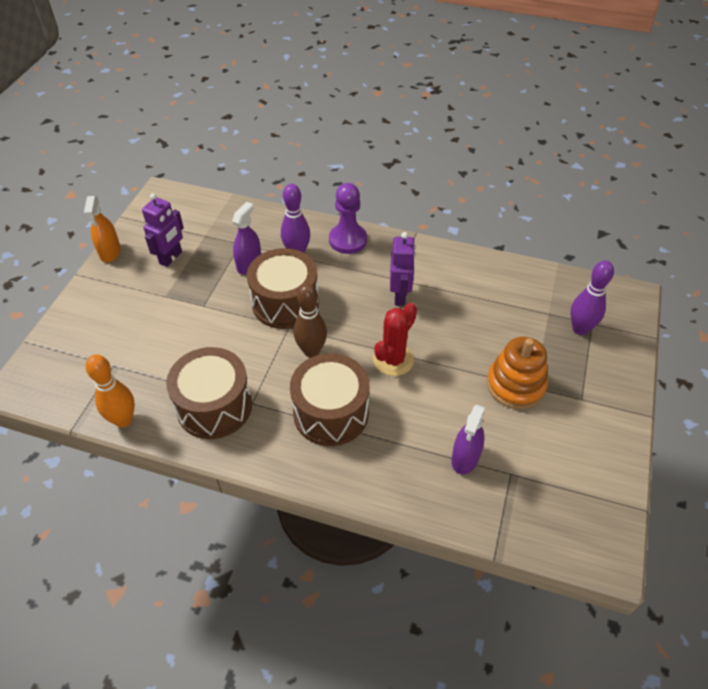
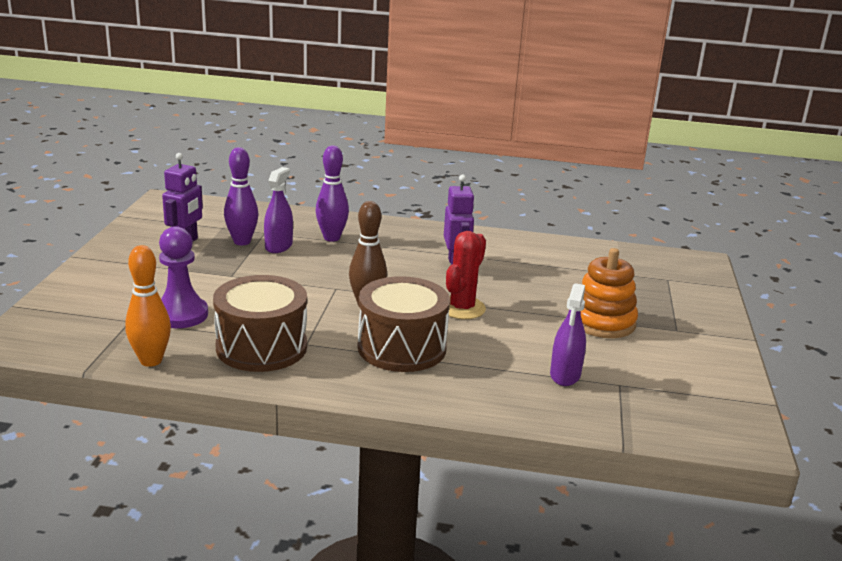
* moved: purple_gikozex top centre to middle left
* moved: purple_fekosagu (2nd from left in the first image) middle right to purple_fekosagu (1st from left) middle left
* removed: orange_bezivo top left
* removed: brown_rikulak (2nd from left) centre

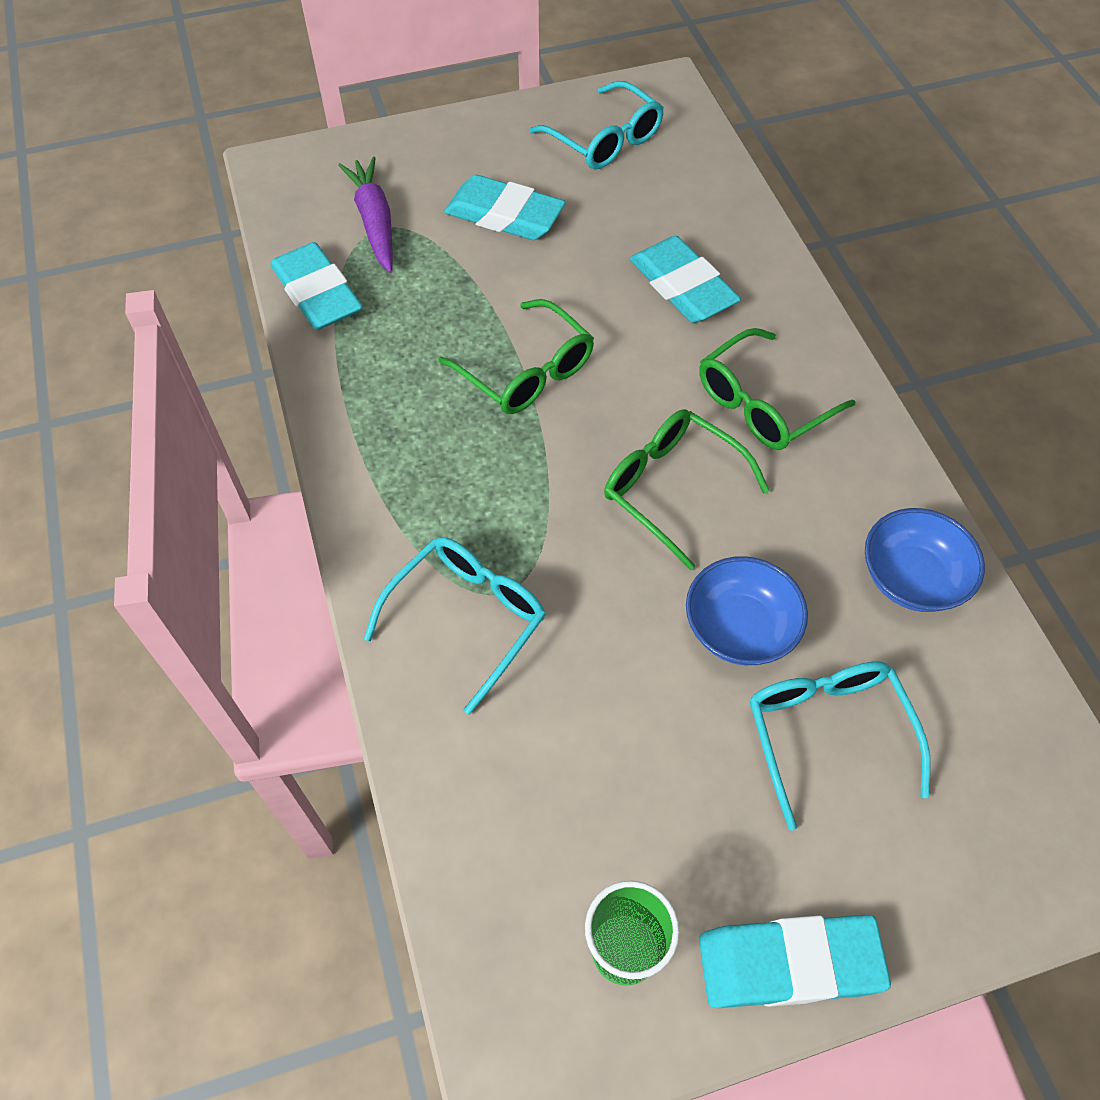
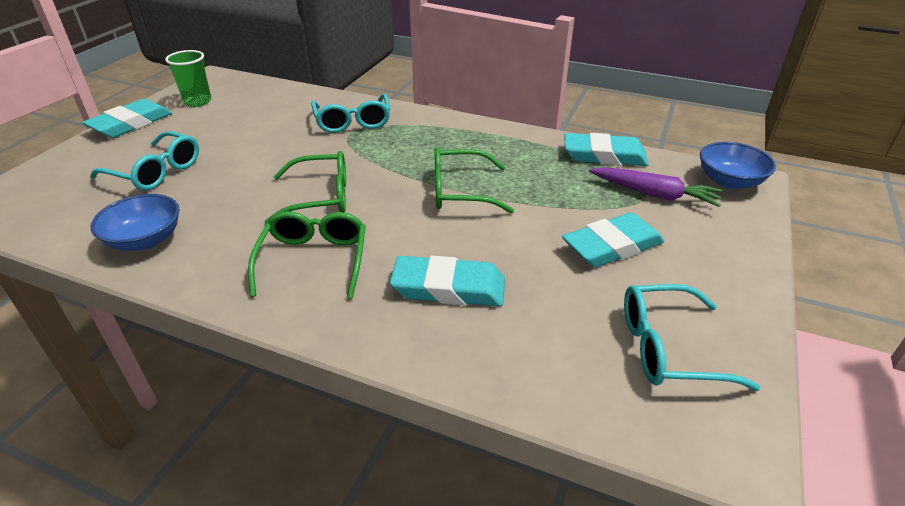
* moved: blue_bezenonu (1st from left in the first image) middle right to blue_bezenonu (2nd from left) top right

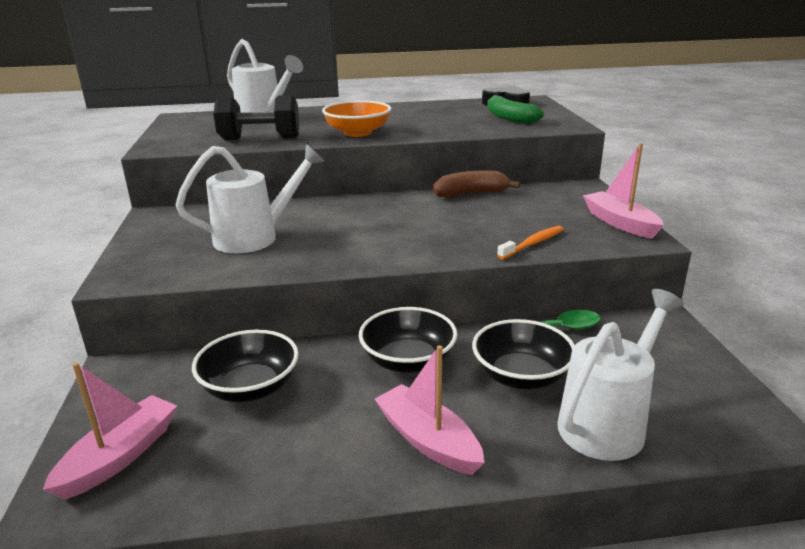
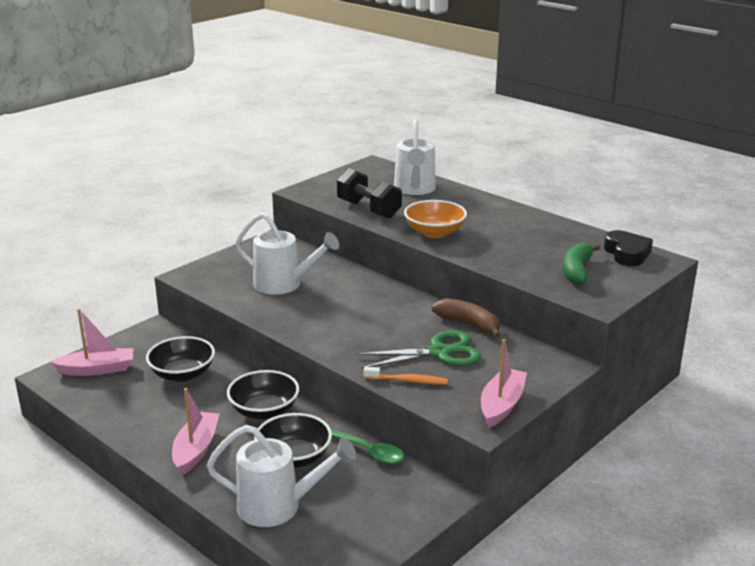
* added: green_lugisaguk centre

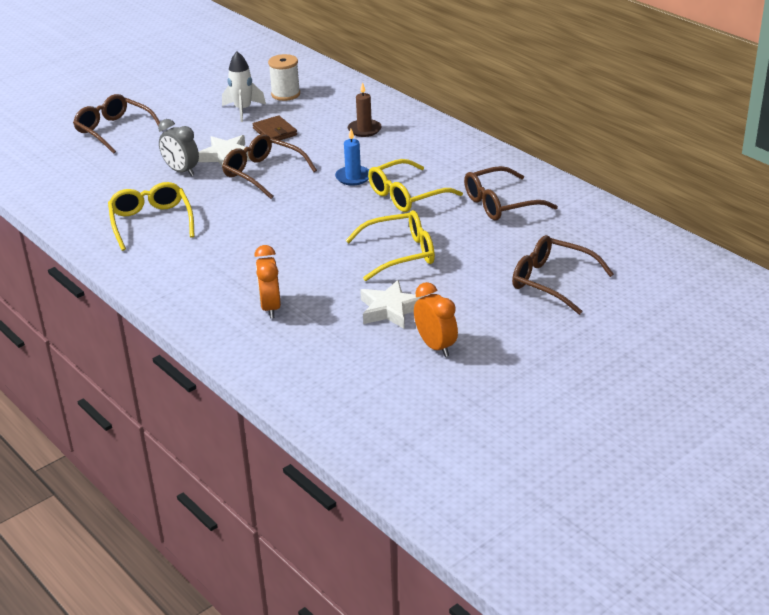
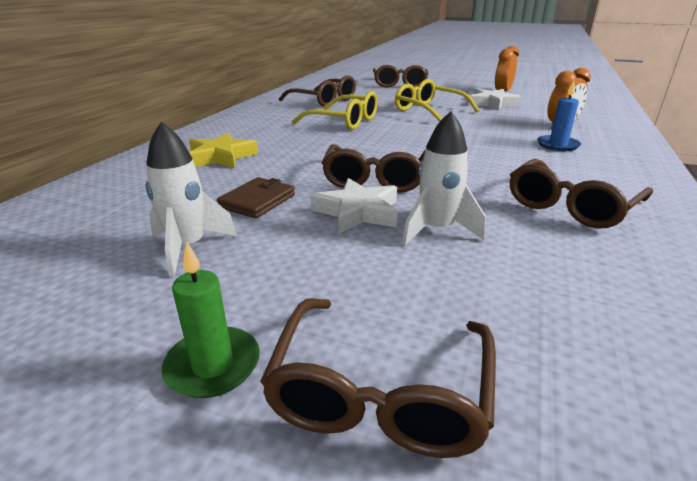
* added: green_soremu middle left
* replaced: brown_soremu top centre to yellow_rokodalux top left
* replaced: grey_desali top left to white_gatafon (2nd from left) centre
* recoloured: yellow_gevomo (1st from left) middle left to brown_gevomo (5th from left) middle right
* moved: blue_soremu top centre to top right
* removed: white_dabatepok top centre

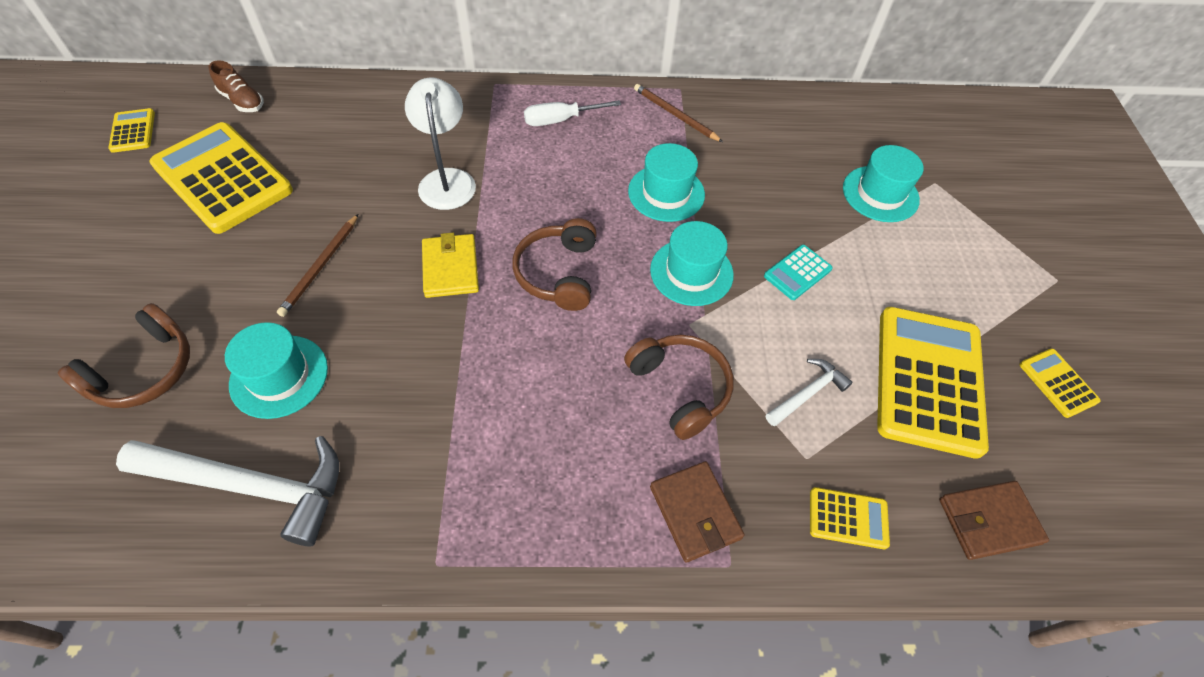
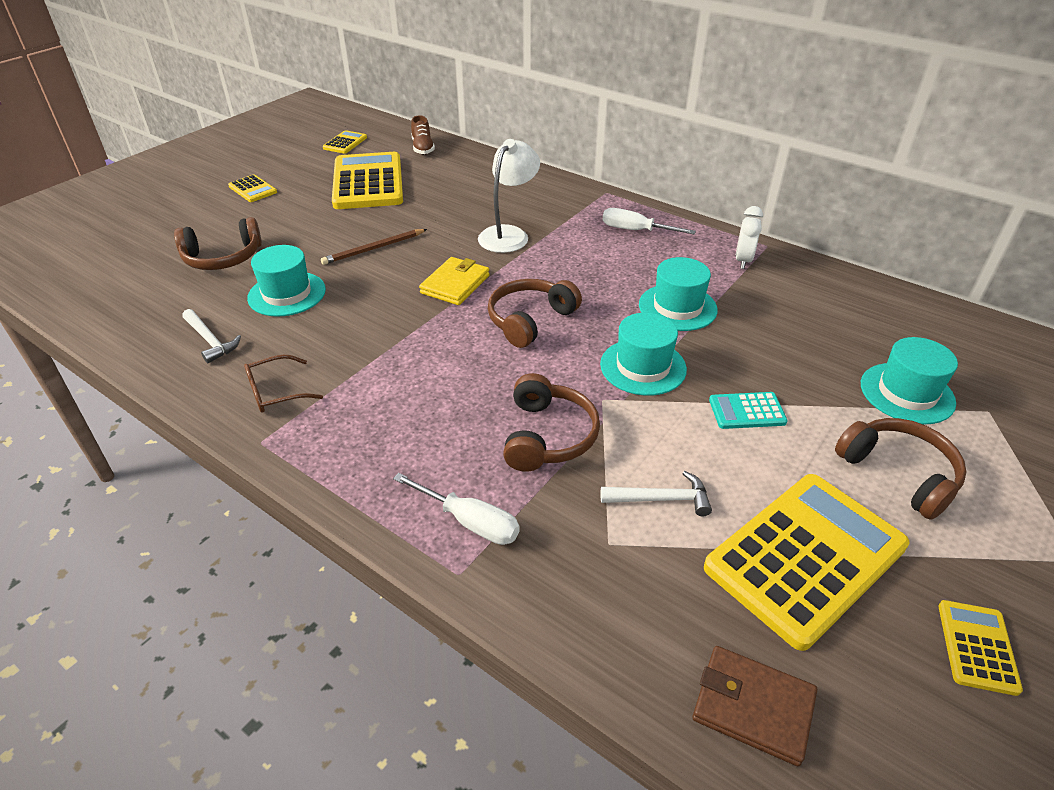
* resized: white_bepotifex (1st from left) bottom left = middle left x0.50
* moved: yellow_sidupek (3rd from left in the first image) bottom right to yellow_sidupek (1st from left) top left
* added: brown_gevomo middle left
* replaced: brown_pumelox (1st from left) bottom centre to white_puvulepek (1st from left) centre
* replaced: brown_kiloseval (2nd from left) top centre to white_desali top right
* added: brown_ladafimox (4th from left) middle right

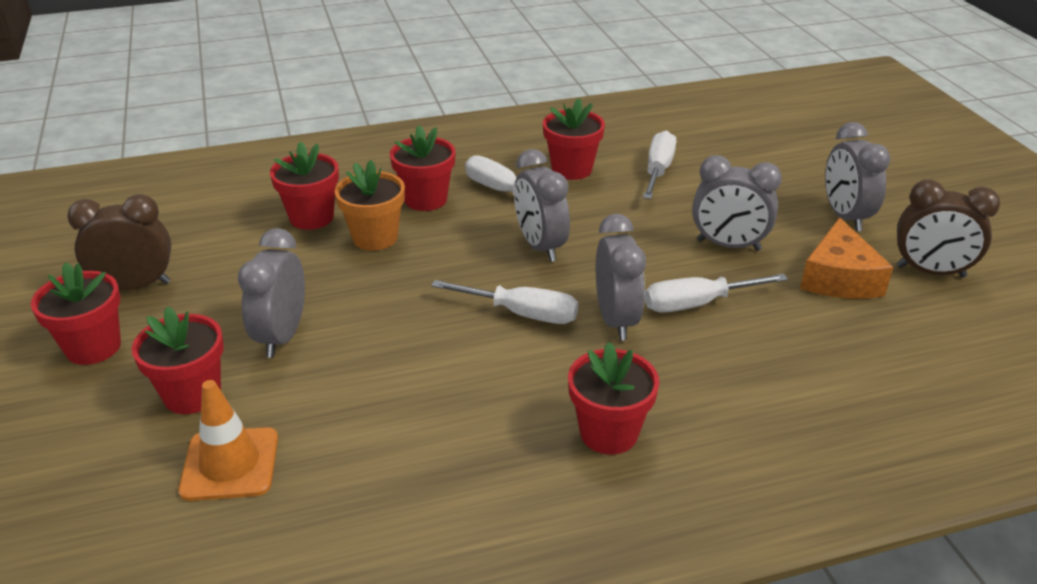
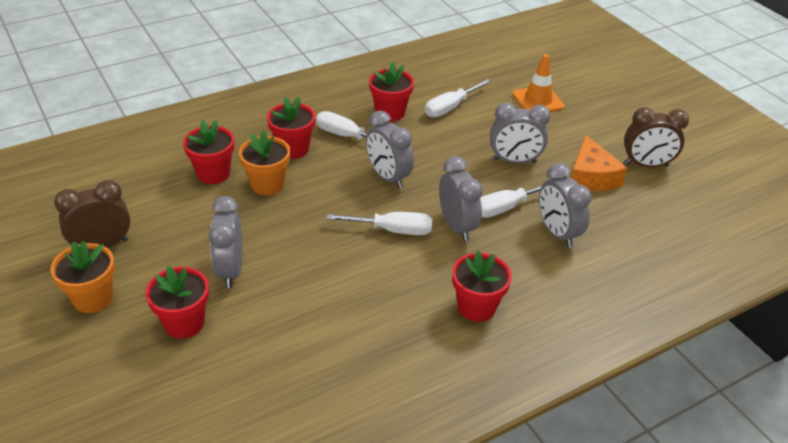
* recoloured: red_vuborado (1st from left) middle left to orange_vuborado (1st from left) middle left
* turned: white_puvulepek (3rd from left) top centre = top centre 135 degrees counterclockwise
* moved: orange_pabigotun bottom left to top right
* moved: grey_desali (5th from left) top right to middle right

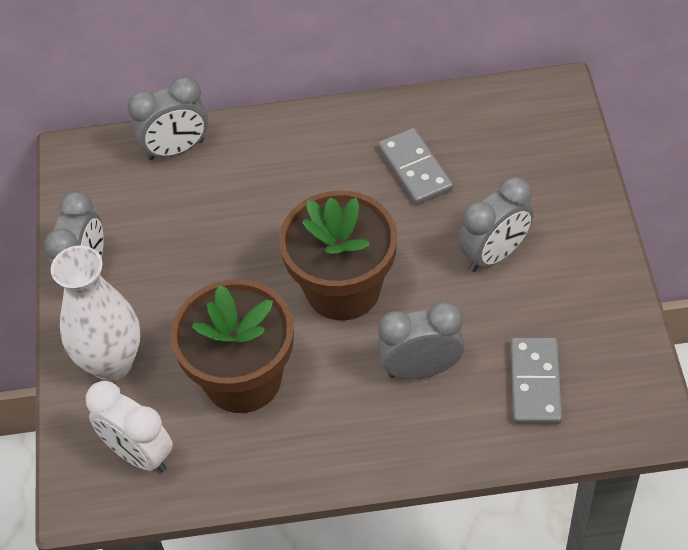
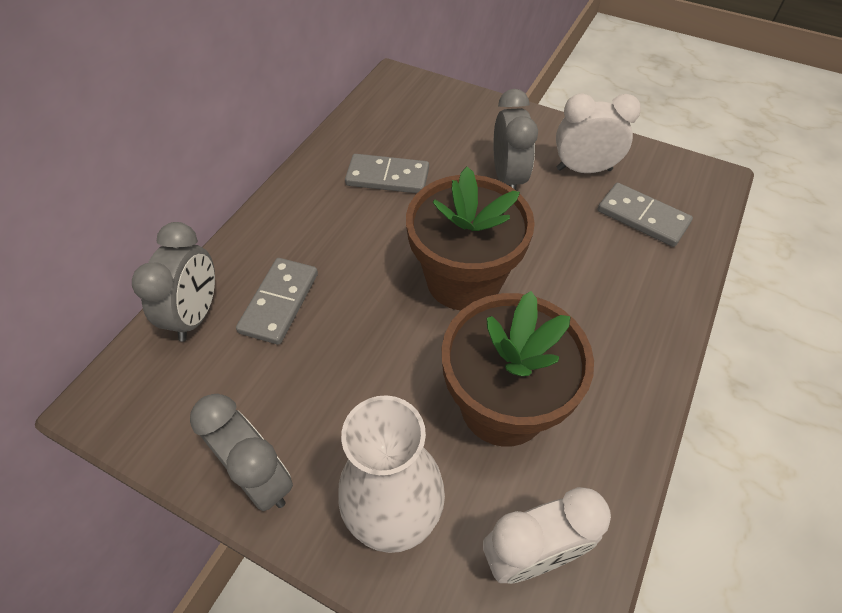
* added: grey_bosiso (1st from left) middle left
* added: white_desali (2nd from left) top right
* removed: grey_desali (3rd from left) centre

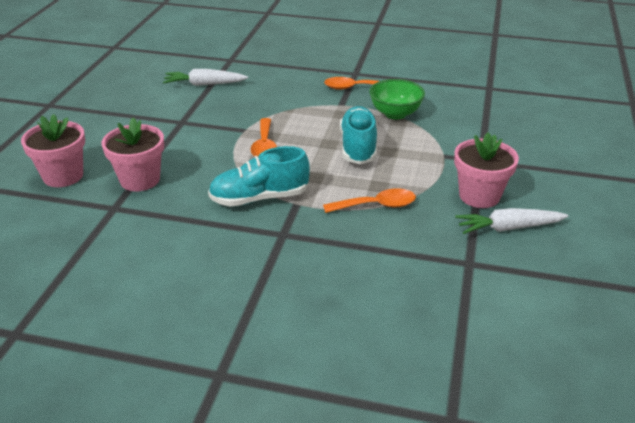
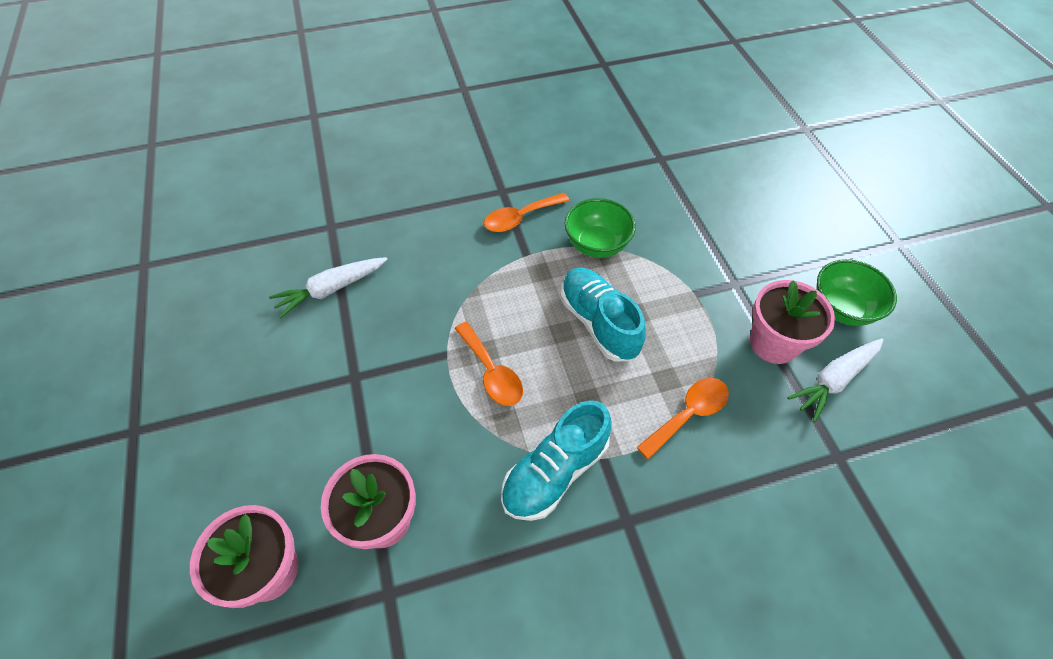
* added: green_bezenonu (2nd from left) middle right

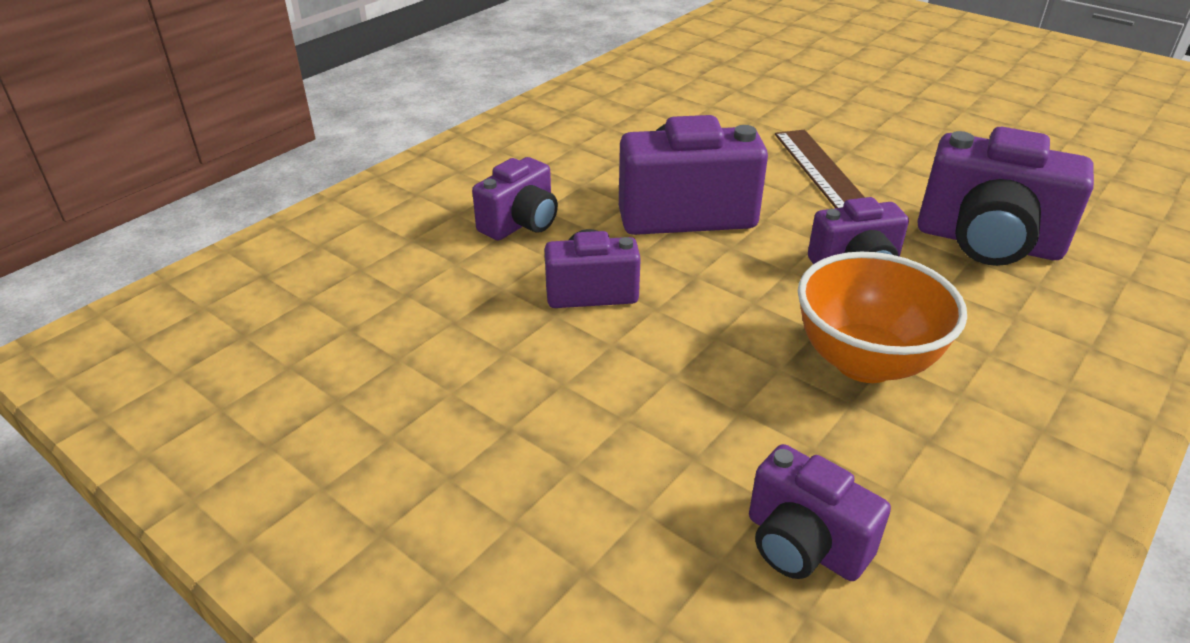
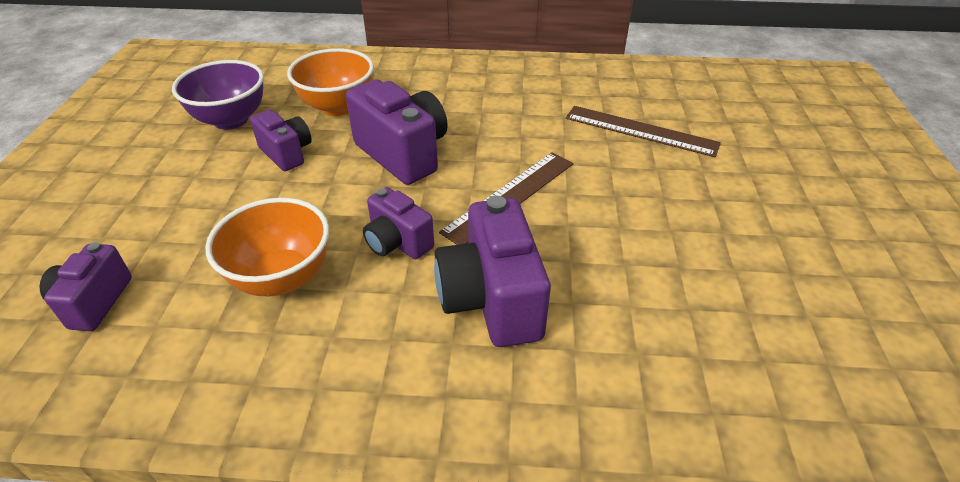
* added: purple_bezenonu top left
* replaced: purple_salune (1st from left) top centre to orange_bezenonu (2nd from left) top centre
* added: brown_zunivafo (2nd from left) top right

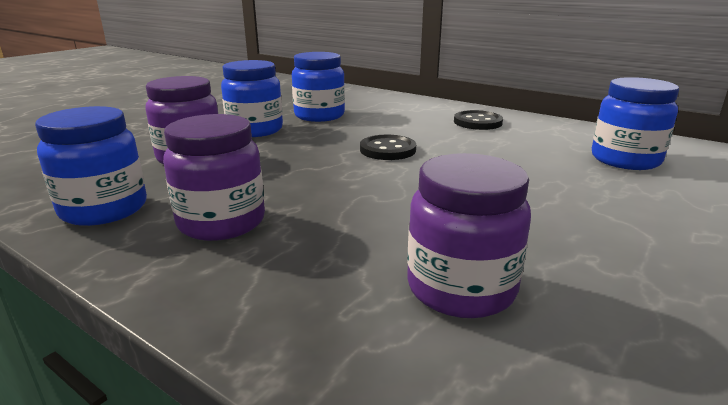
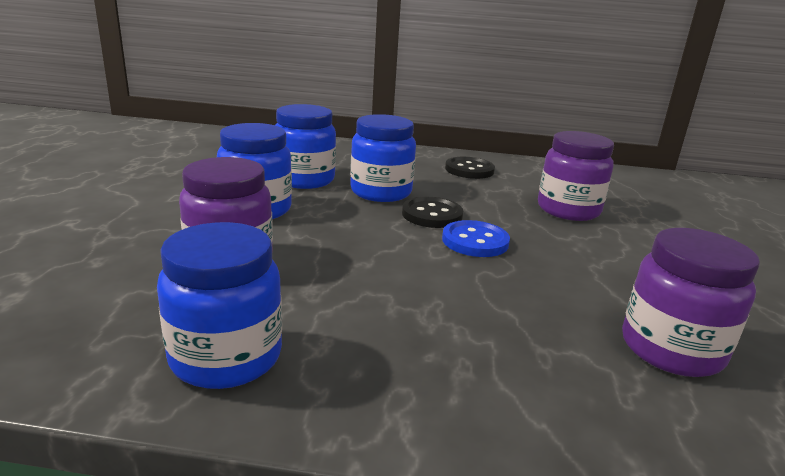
* moved: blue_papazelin (4th from left) top right to top centre
* added: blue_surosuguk centre
* moved: purple_papazelin (2nd from left) middle left to middle right

